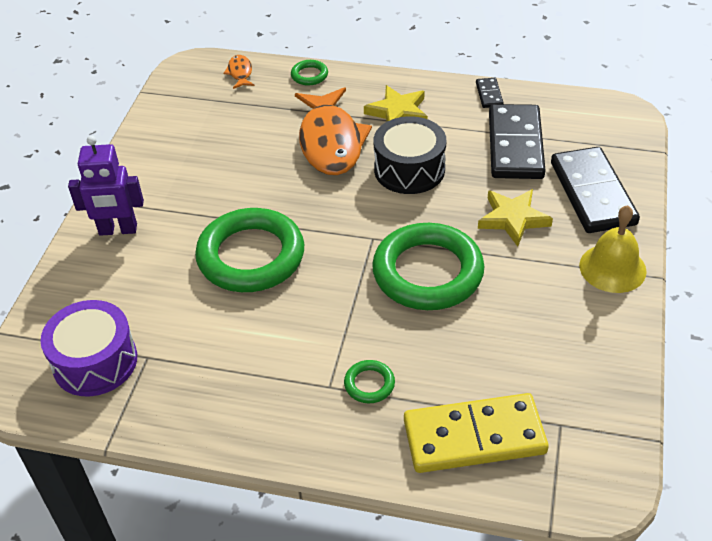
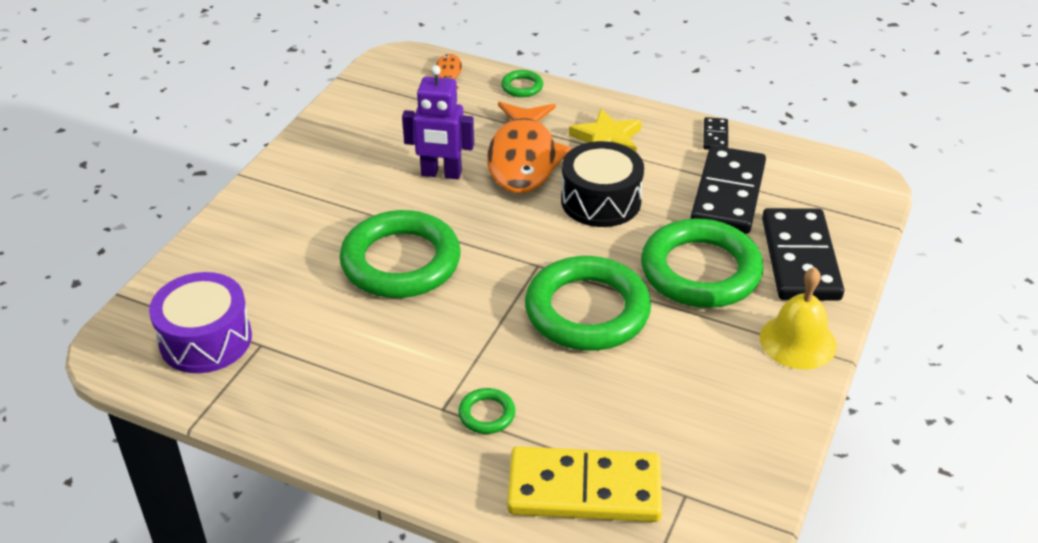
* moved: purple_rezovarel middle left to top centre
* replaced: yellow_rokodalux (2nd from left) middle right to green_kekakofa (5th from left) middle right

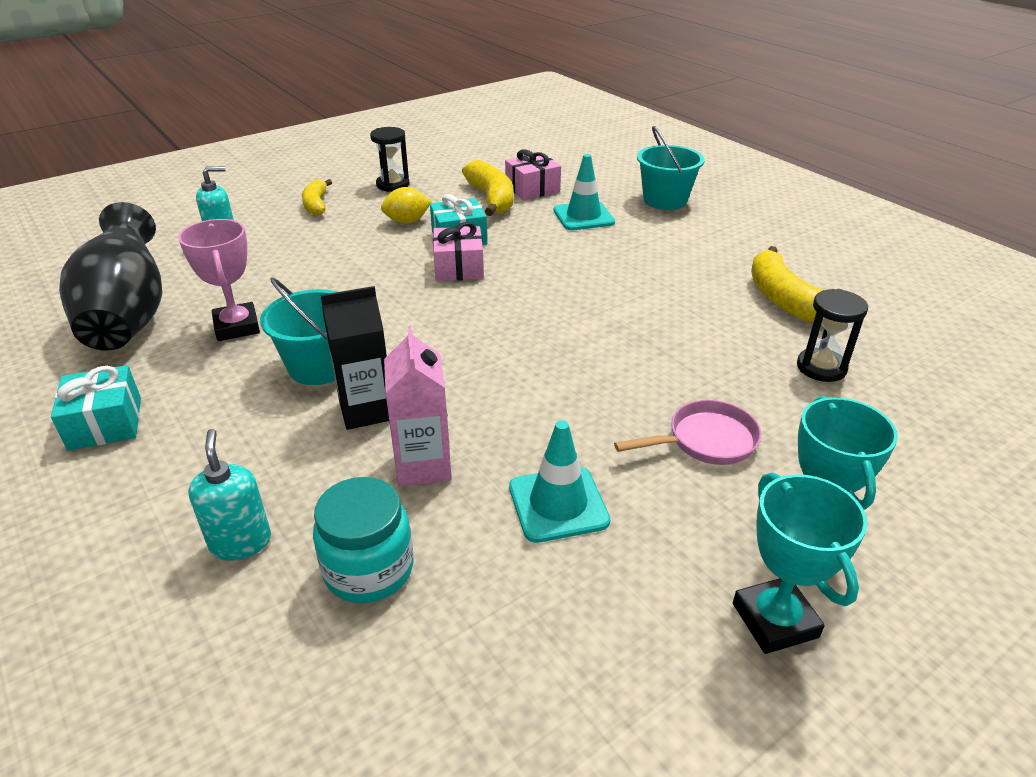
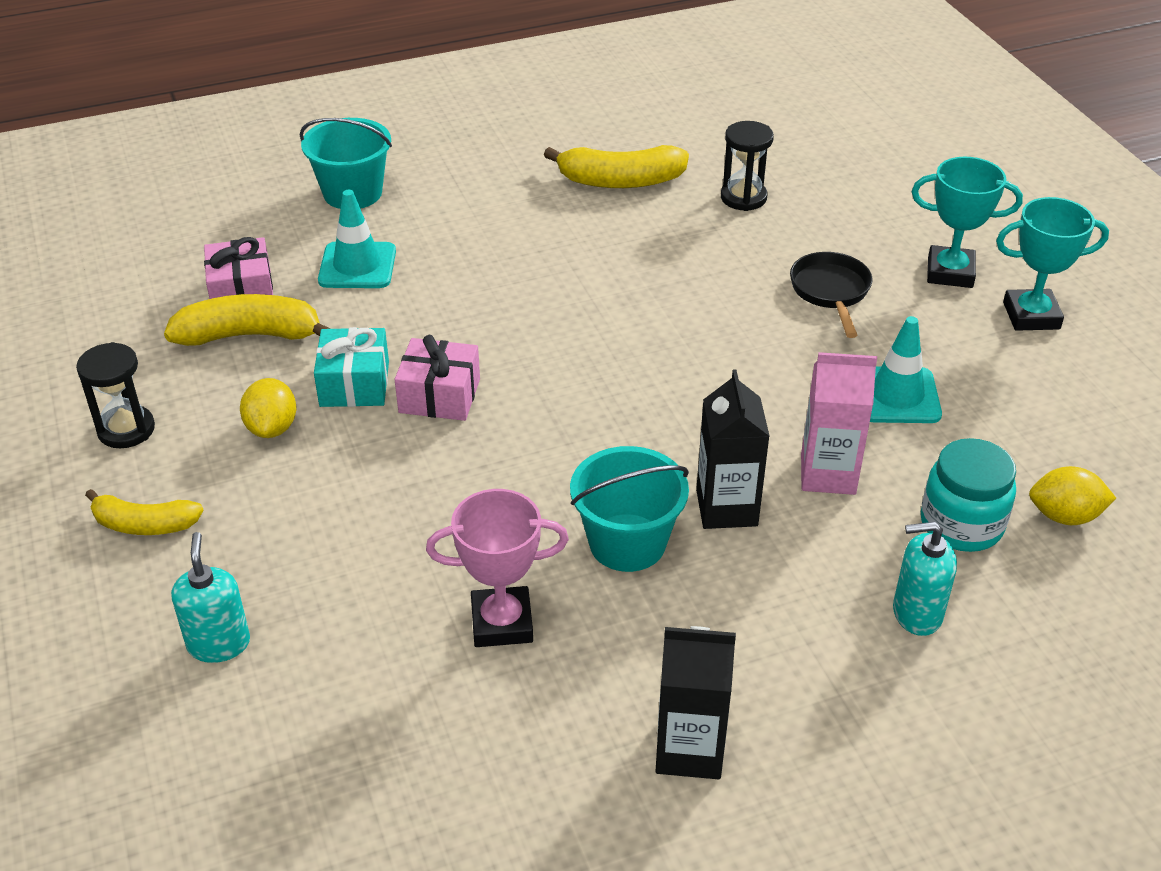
* replaced: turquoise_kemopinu (1st from left) middle left to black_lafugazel (1st from left) bottom centre
* recoloured: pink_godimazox centre to black_godimazox middle right
* added: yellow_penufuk (2nd from left) middle right
* removed: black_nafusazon middle left

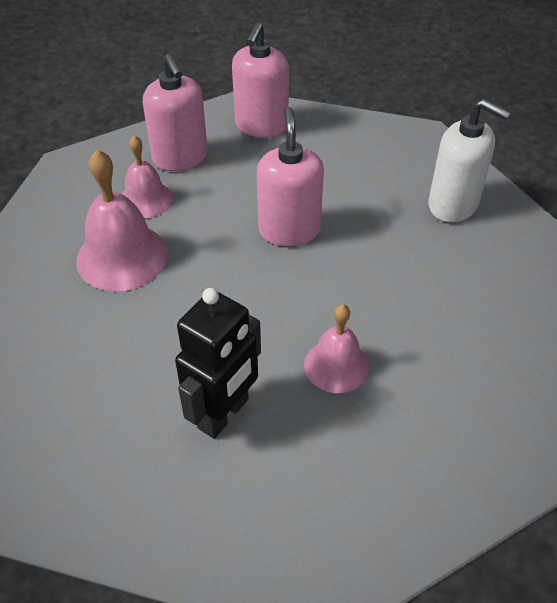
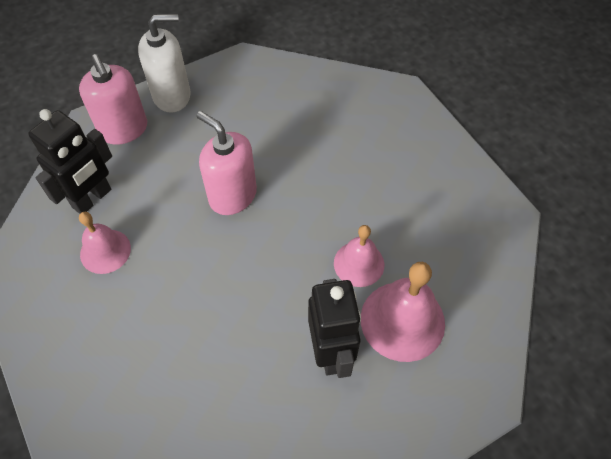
* replaced: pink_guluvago (1st from left) top left to black_rezovarel (1st from left) middle left
* moved: white_guluvago top right to top left
* moved: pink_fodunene (1st from left in the first image) middle left to pink_fodunene (3rd from left) bottom centre

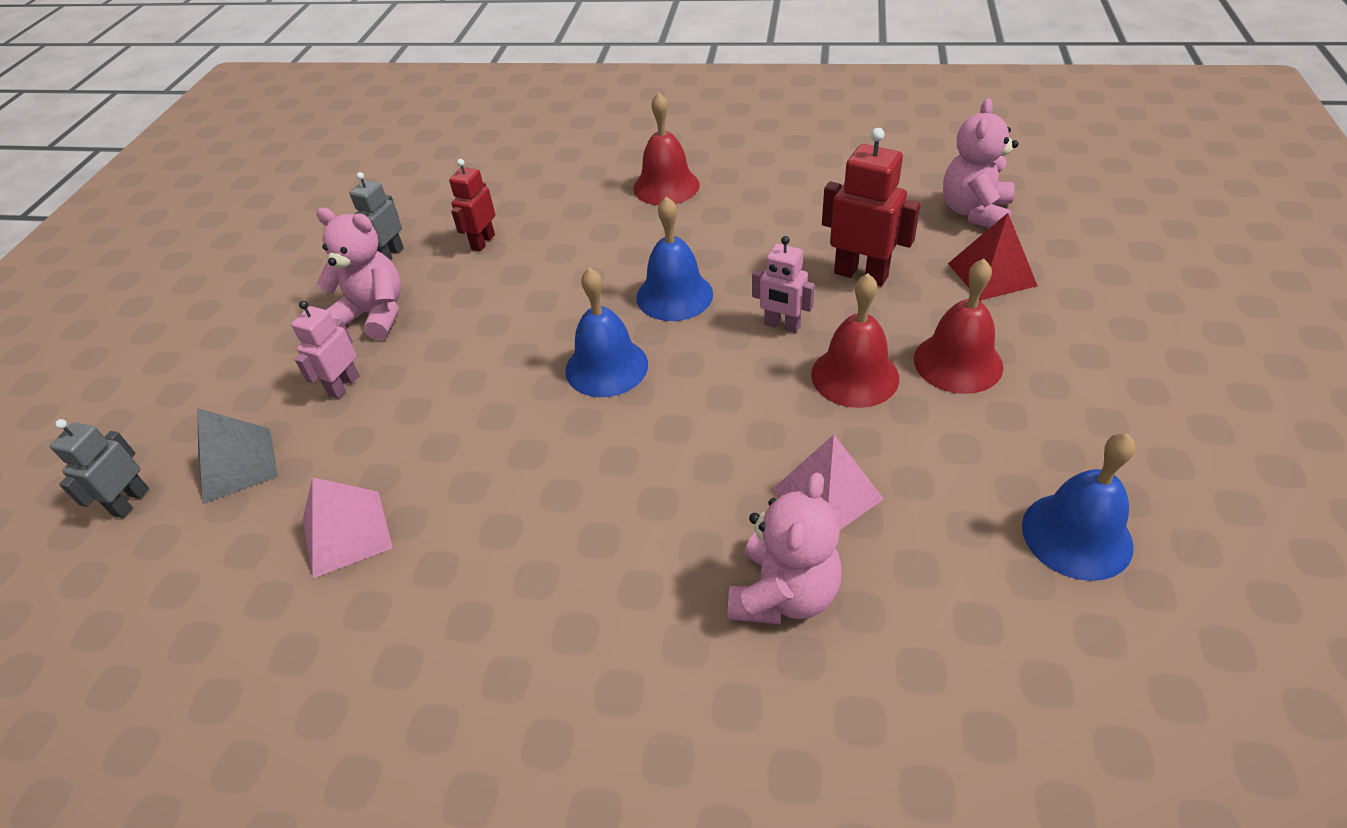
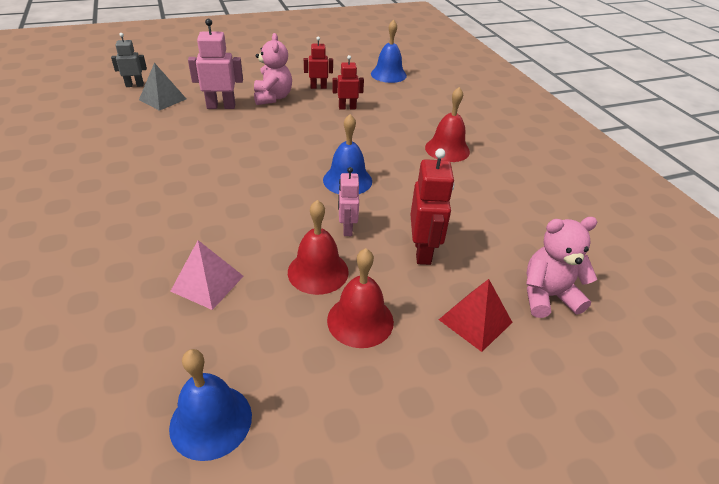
* resized: pink_rezovarel (1st from left) middle left = top left x1.56
* recoloured: grey_rezovarel (2nd from left) top left to red_rezovarel (1st from left) top centre
* moved: blue_fodunene (1st from left in the first image) centre to blue_fodunene (3rd from left) top centre
* removed: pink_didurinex (1st from left) middle left
* removed: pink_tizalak (2nd from left) centre

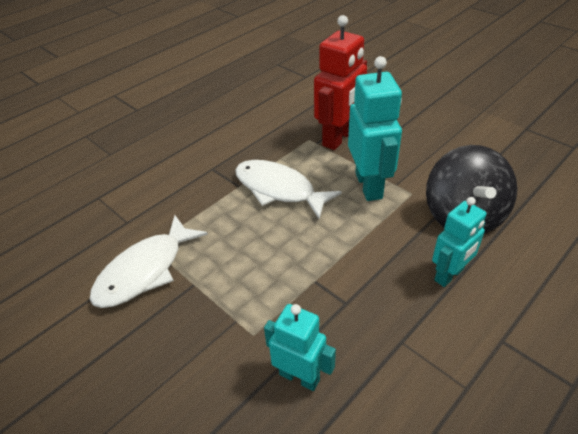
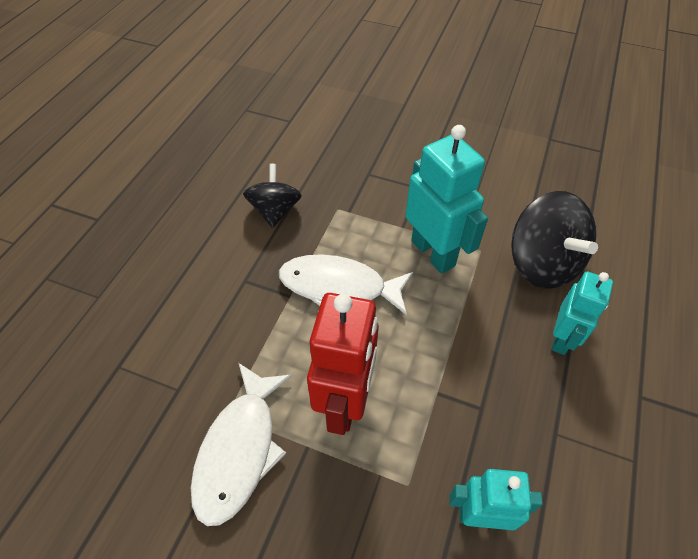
* added: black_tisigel (1st from left) centre
* moved: red_rezovarel top centre to centre

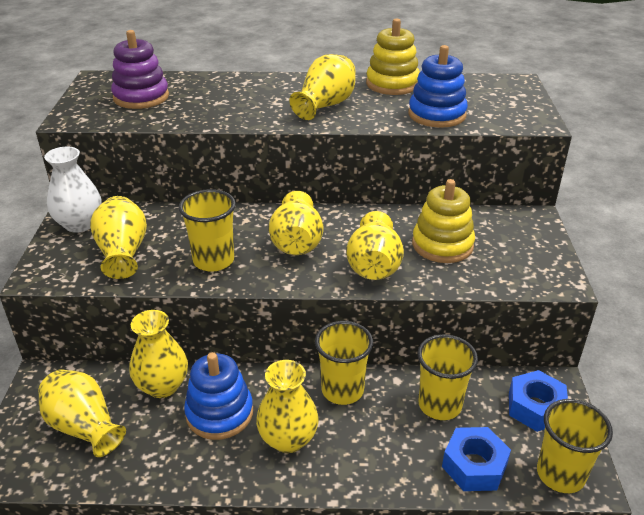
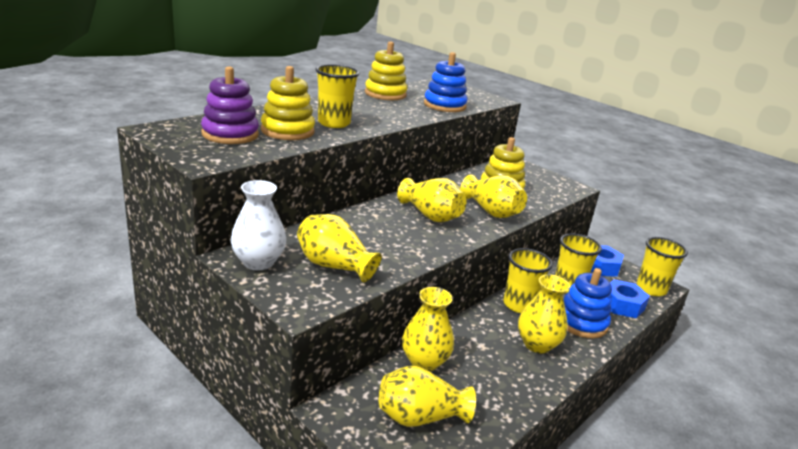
* added: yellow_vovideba (1st from left) top centre
* moved: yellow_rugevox (1st from left) middle left to top centre
* moved: blue_vovideba (1st from left in the first image) bottom centre to blue_vovideba (2nd from left) bottom right
* removed: yellow_nafusazon (6th from left) top centre

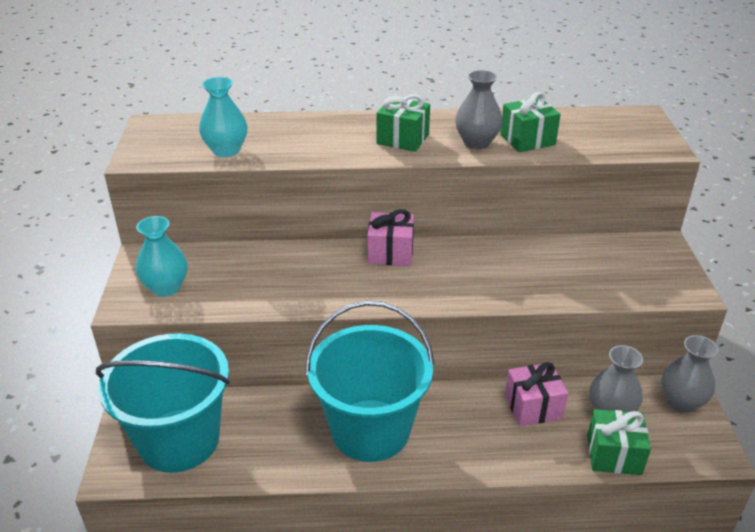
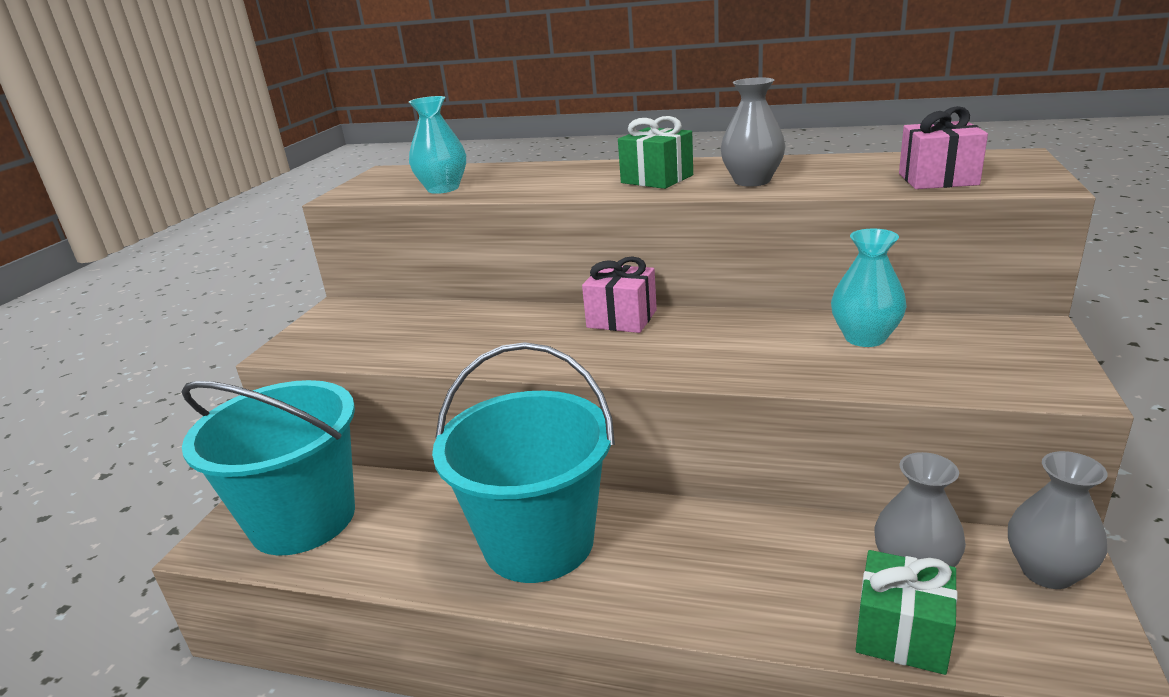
* moved: turquoise_nafusazon (1st from left in the first image) middle left to turquoise_nafusazon (2nd from left) middle right
* moved: pink_kemopinu (2nd from left) bottom right to top right
* removed: green_kemopinu (2nd from left) top right

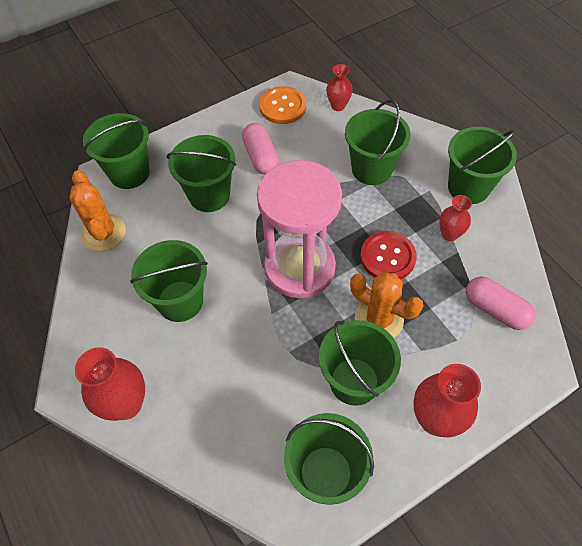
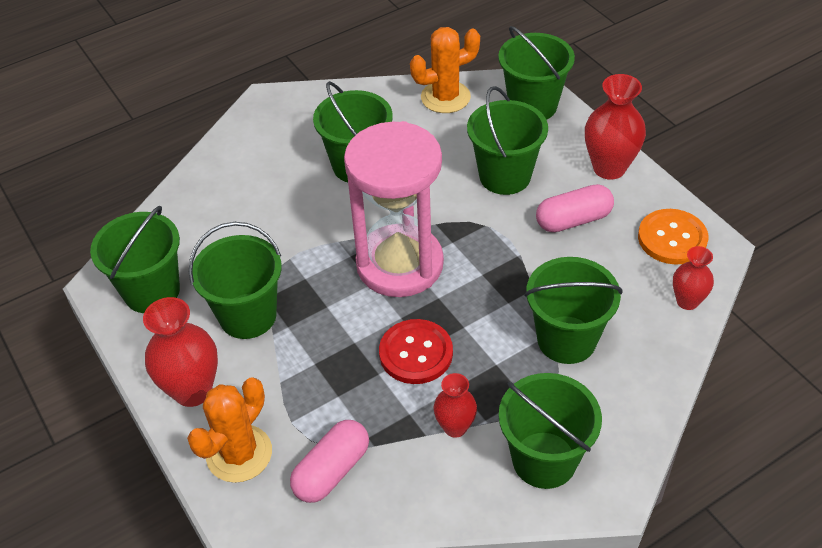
* moved: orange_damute (2nd from left in the first image) centre to orange_damute (1st from left) bottom left
* moved: red_nafusazon (1st from left in the first image) bottom left to red_nafusazon (3rd from left) top right

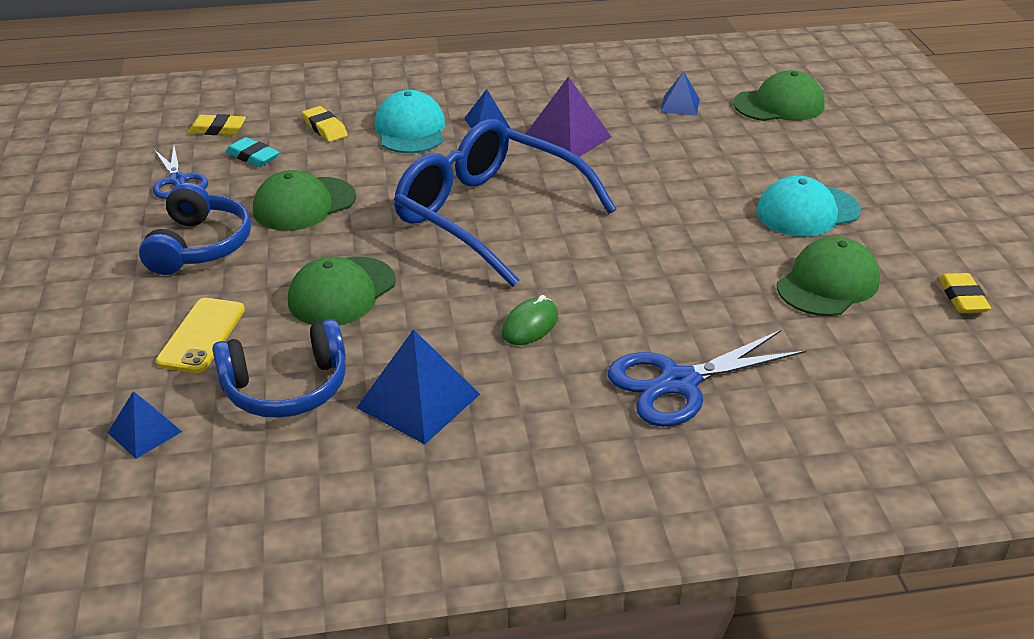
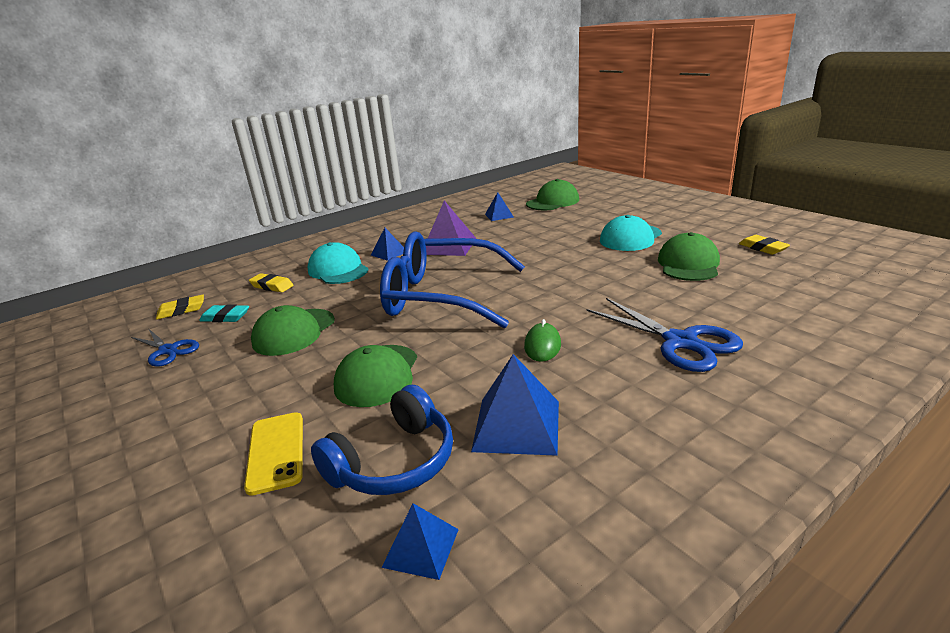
* moved: blue_didurinex (1st from left in the first image) middle left to blue_didurinex (2nd from left) bottom centre
* turned: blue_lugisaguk (2nd from left) middle right = middle right 75 degrees counterclockwise
* removed: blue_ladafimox (1st from left) middle left

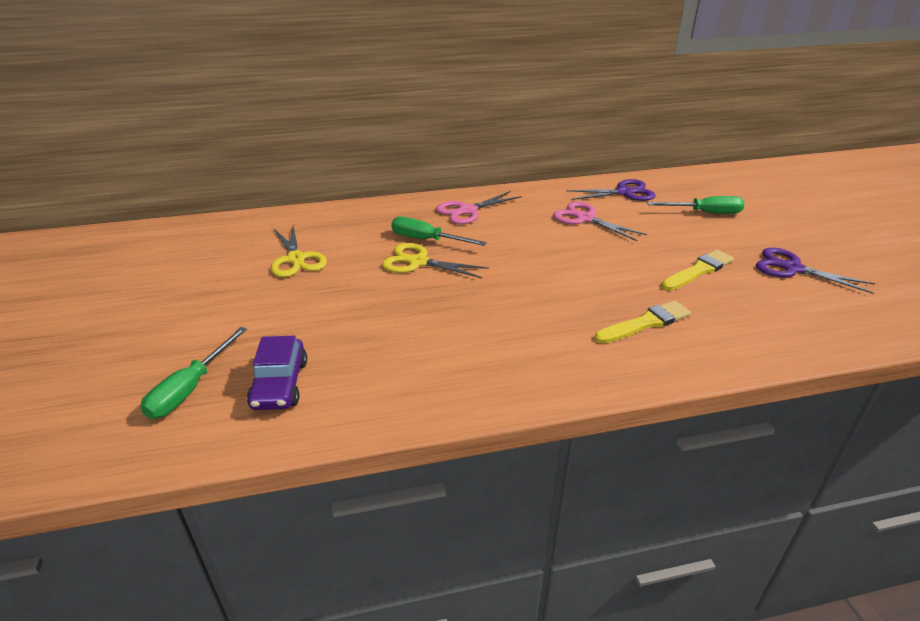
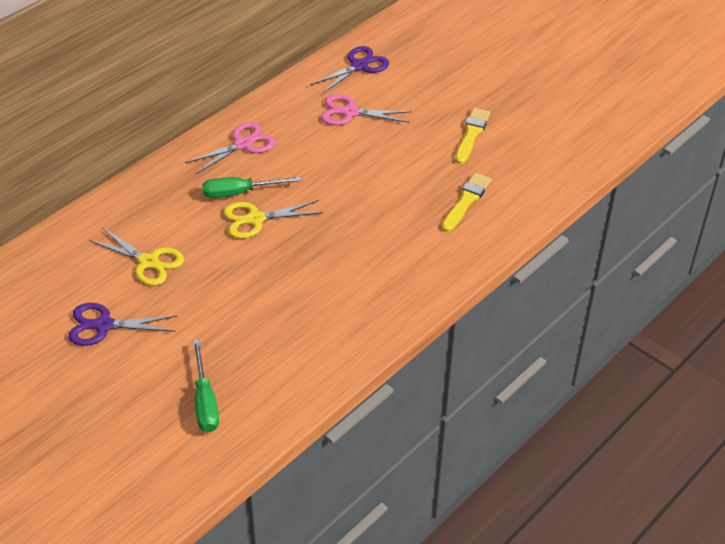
* moved: purple_lugisaguk (2nd from left in the first image) middle right to purple_lugisaguk (1st from left) middle left
* turned: pink_lugisaguk (1st from left) centre = top left 150 degrees counterclockwise
* removed: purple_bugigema middle left
* removed: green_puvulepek (3rd from left) top right

